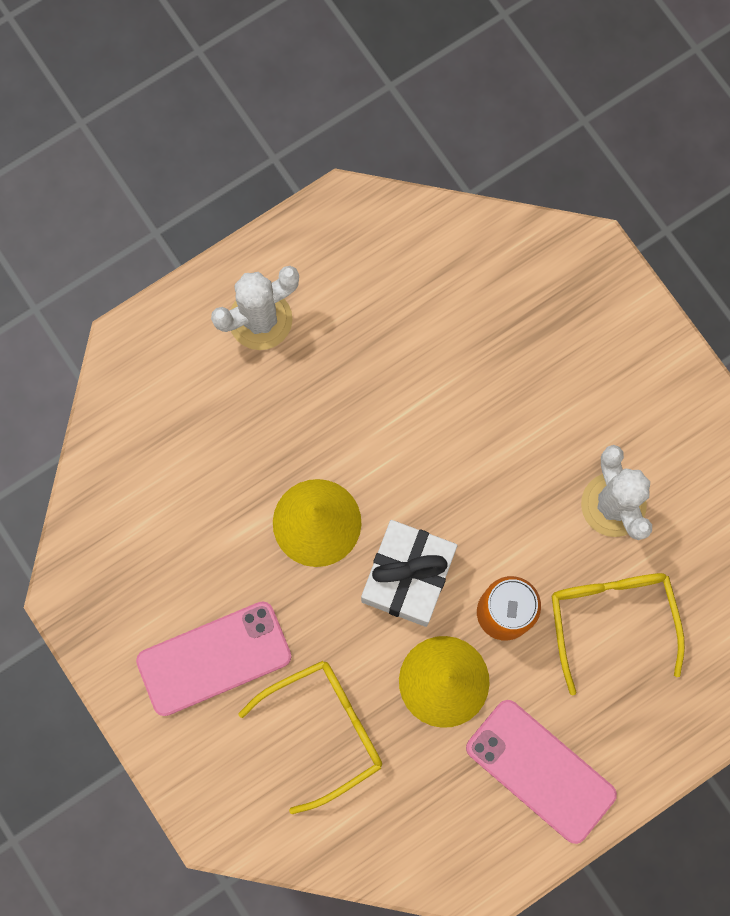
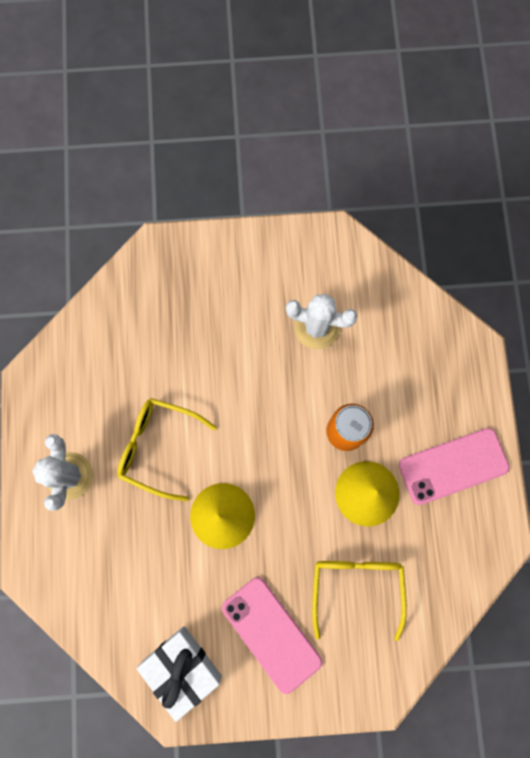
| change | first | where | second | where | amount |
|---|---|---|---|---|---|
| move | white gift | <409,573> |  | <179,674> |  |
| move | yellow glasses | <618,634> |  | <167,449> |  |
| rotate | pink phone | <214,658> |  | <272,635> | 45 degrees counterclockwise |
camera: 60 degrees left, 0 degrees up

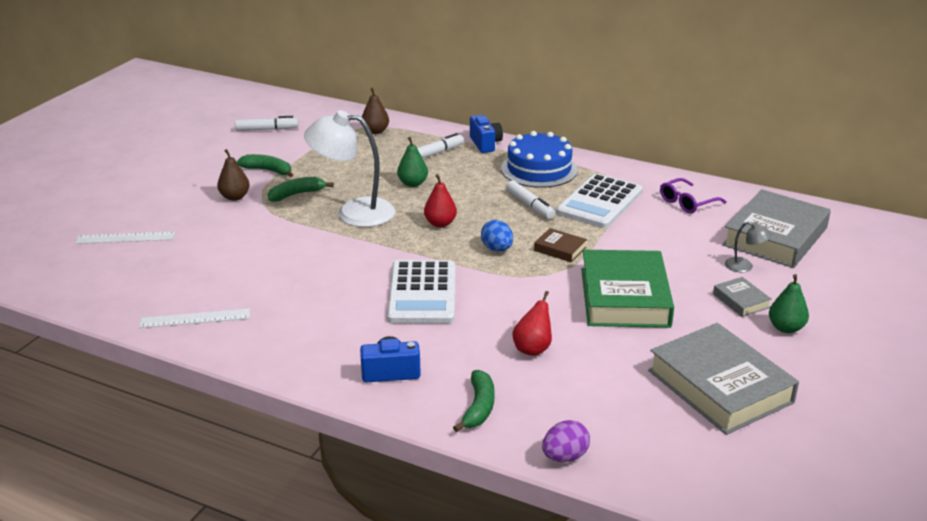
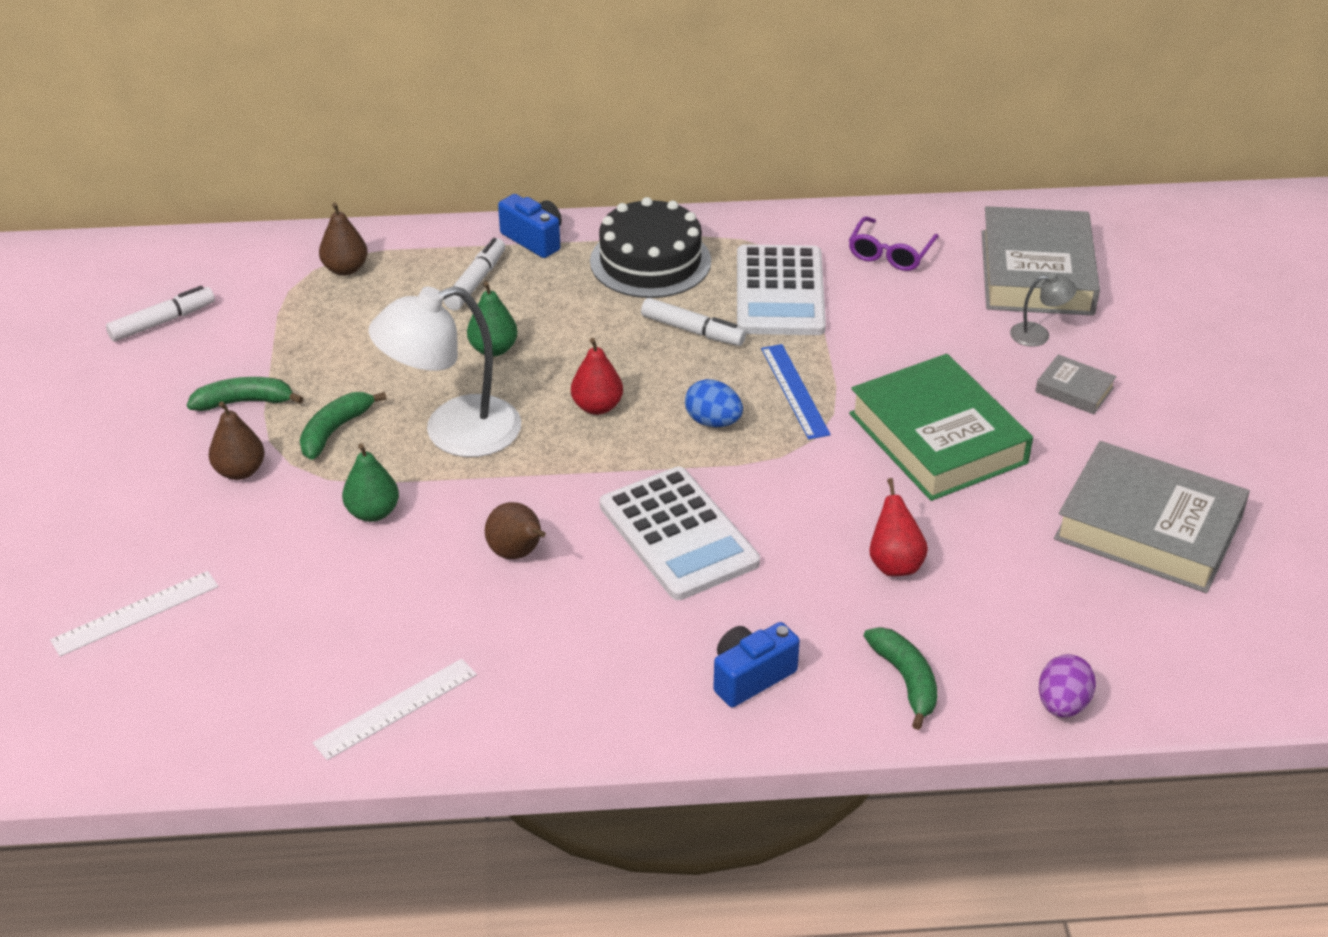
| change | first | where | second | where | amount |
|---|---|---|---|---|---|
| recolor | blue cake | <539,159> | black cake | <650,247> |  |
| replace | brown book | <560,245> | blue ruler | <796,392> |  |
| move | green pear | <789,303> |  | <370,482> |  |
| insert |  |  | brown pear | <515,530> |  |
camera: 30 degrees left, 10 degrees up

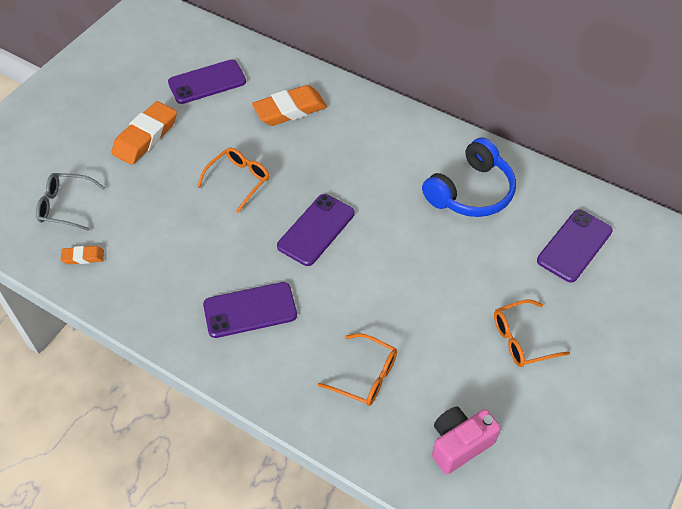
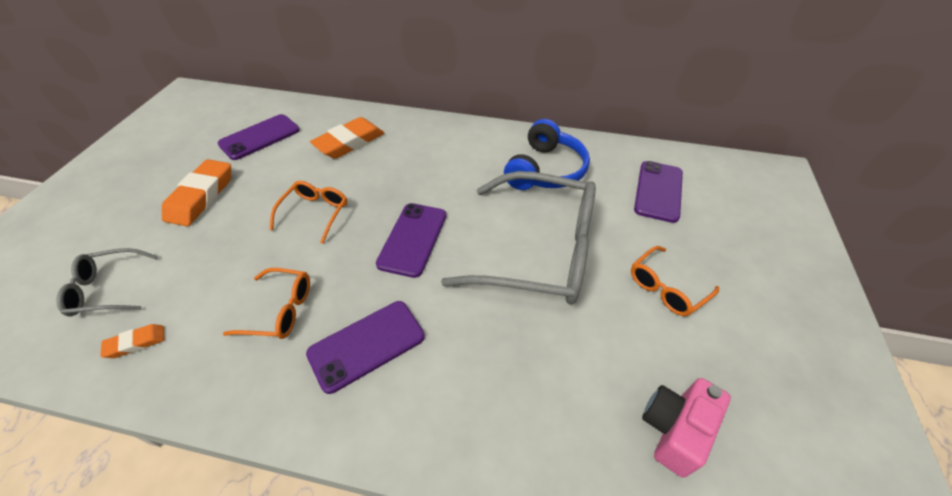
| change | first | where | second | where | amount |
|---|---|---|---|---|---|
| move | orange glasses | <357,369> |  | <266,303> |  |
| insert |  |  | grey glasses | <518,238> |  |
camera: 20 degrees left, 5 degrees down

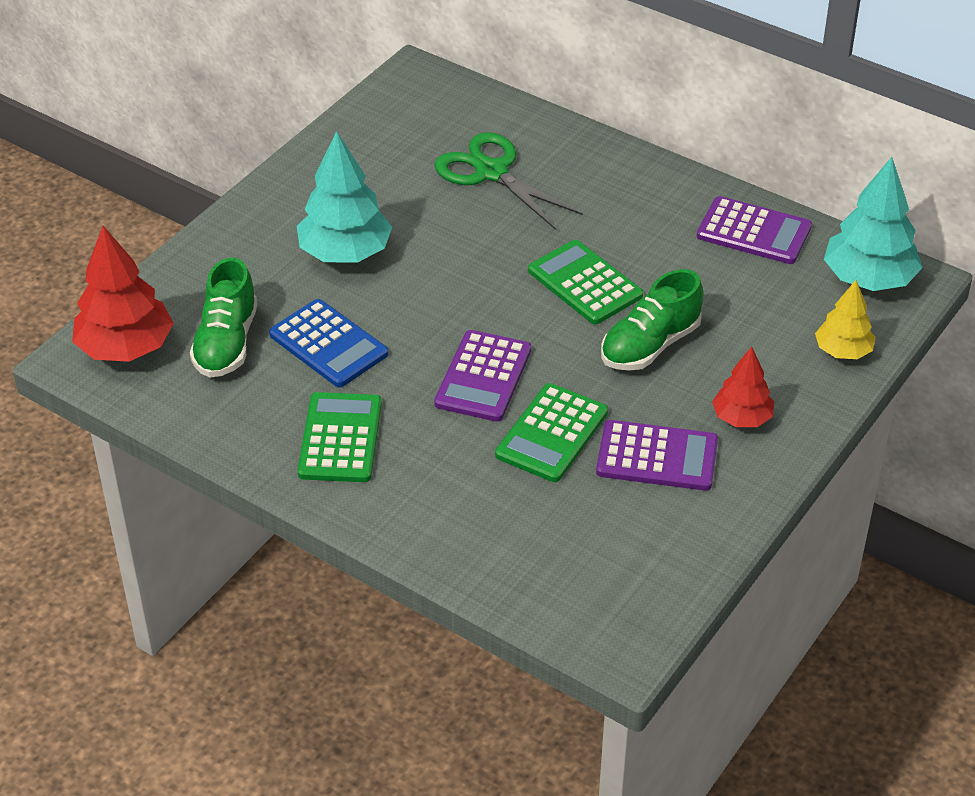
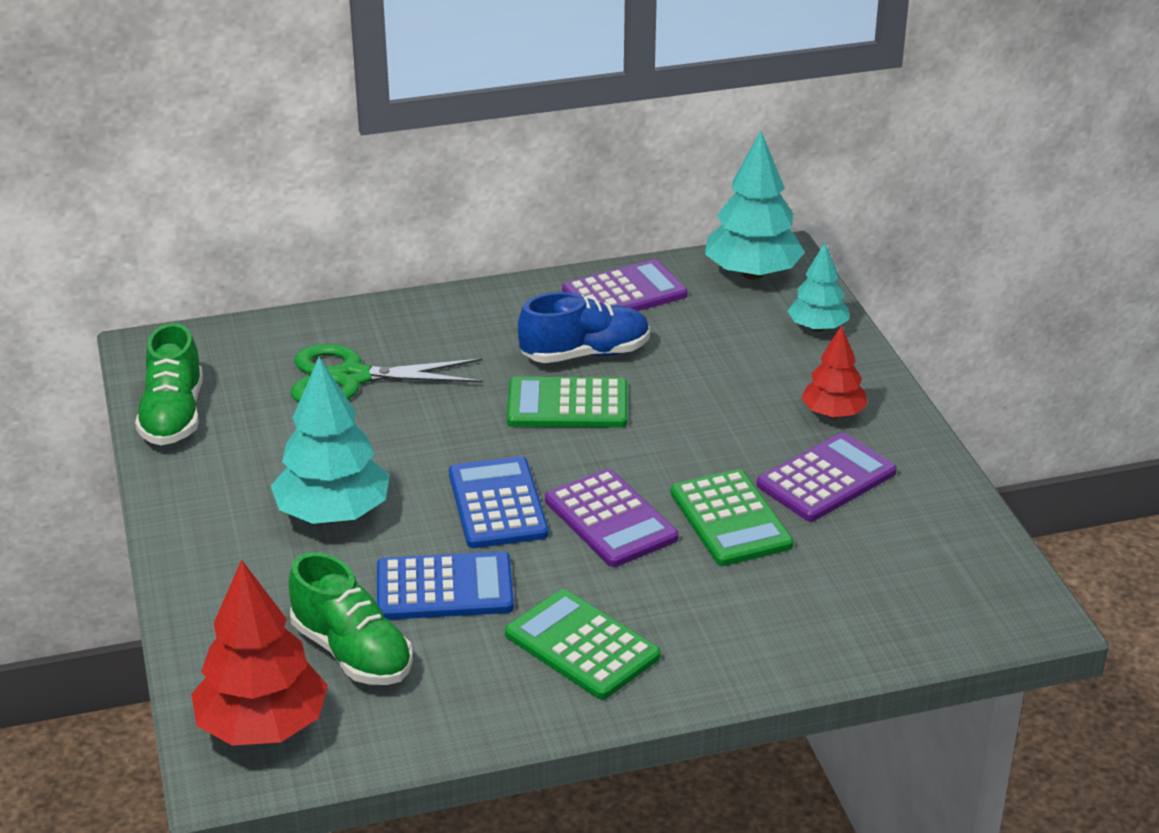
| change | first | where | second | where | amount |
|---|---|---|---|---|---|
| move | green shoe | <652,320> |  | <169,384> |  |
| recolor | yellow tree | <845,319> | turquoise tree | <818,287> |  |
| insert |  |  | blue shoe | <584,327> |  |
| insert |  |  | blue calculator | <499,502> |  |
camera: 50 degrees left, 10 degrees down

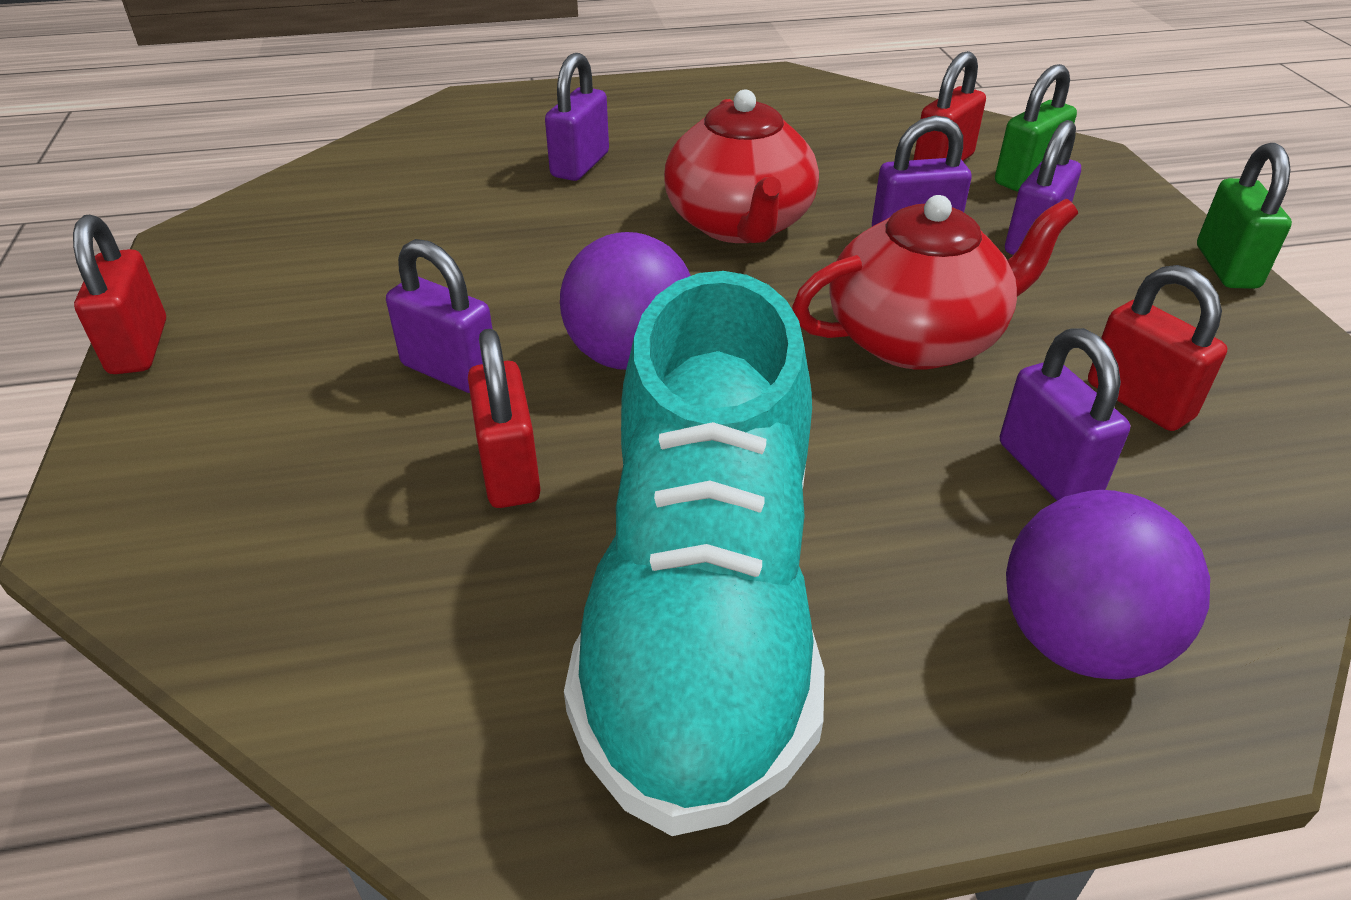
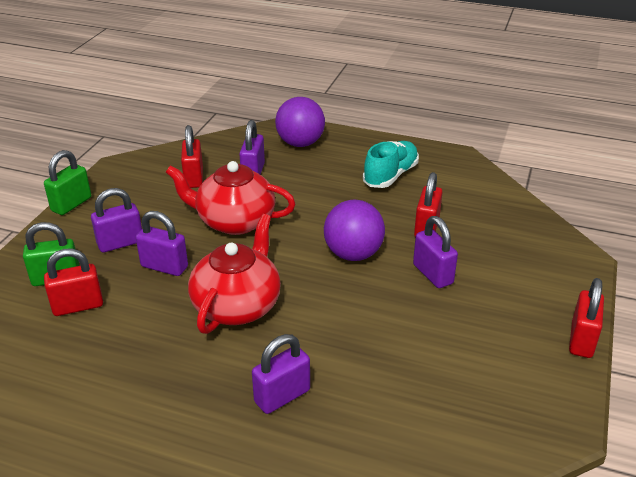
| change | first | where | second | where | amount |
|---|---|---|---|---|---|
| resize | turquoise shoe | <694,553> |  | <391,164> | x0.52 |
camera: 150 degrees left, 5 degrees down

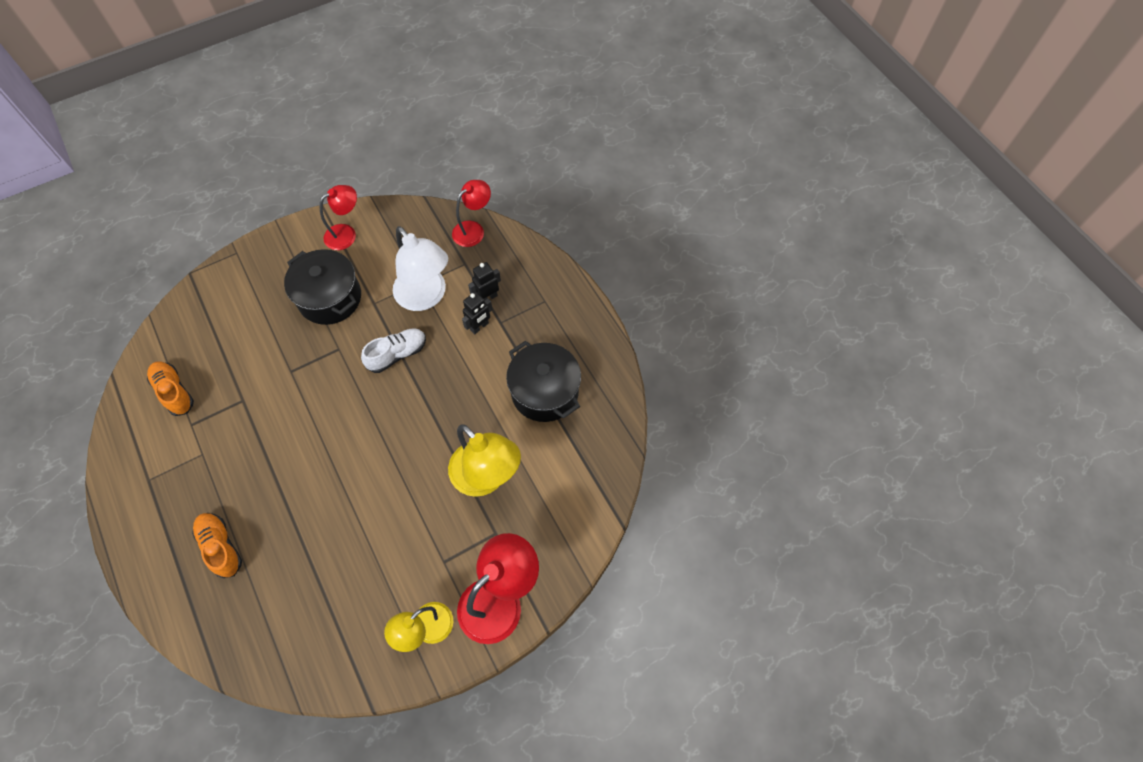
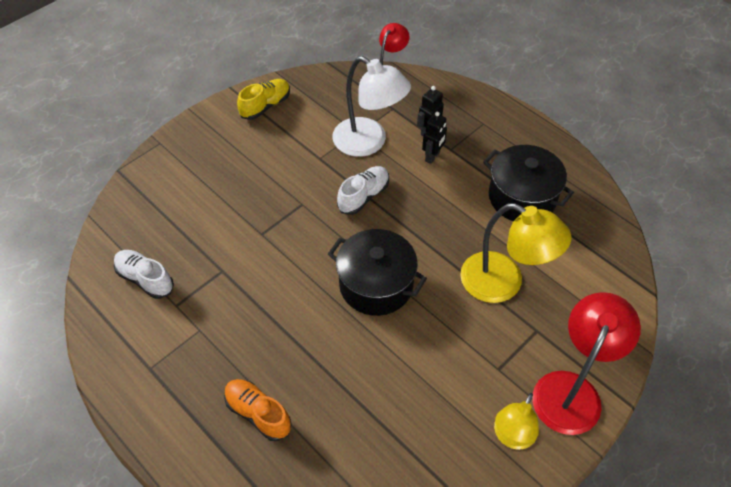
| change | first | where | second | where | amount |
|---|---|---|---|---|---|
| replace | red lamp | <338,217> | yellow shoe | <263,99> |  |
| move | black pot | <322,287> |  | <377,272> |  |
| recolor | orange shoe | <170,388> | white shoe | <144,274> |  |
camera: 15 degrees left, 10 degrees down

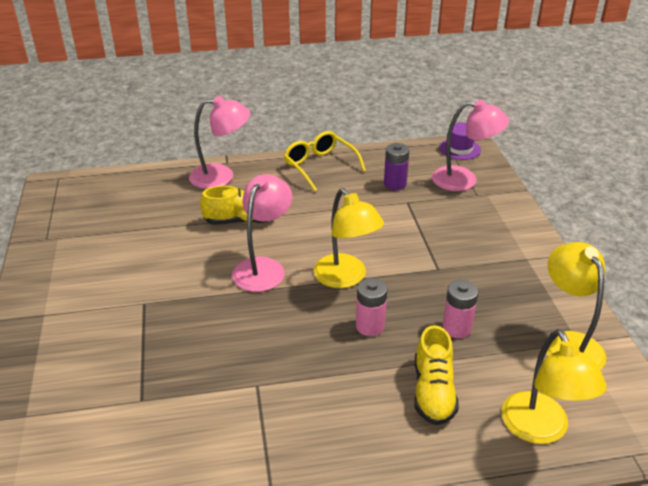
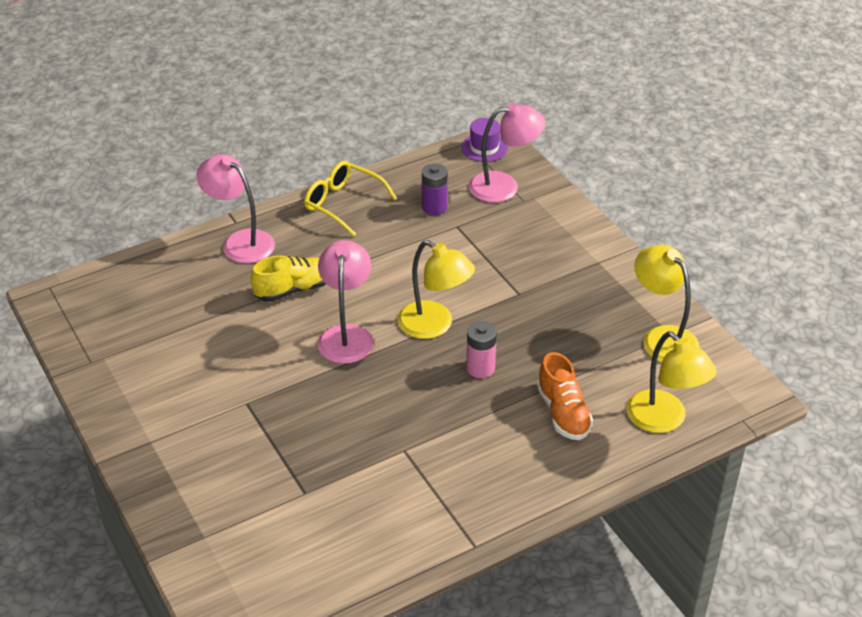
| change | first | where | second | where | amount |
|---|---|---|---|---|---|
| rotate | pink lamp | <219,142> |  | <235,208> | 120 degrees counterclockwise |
| delete | pink battery | <460,309> |  |  |  |
| recolor | yellow shoe | <436,375> | orange shoe | <565,396> |  |
camera: 20 degrees left, 5 degrees up

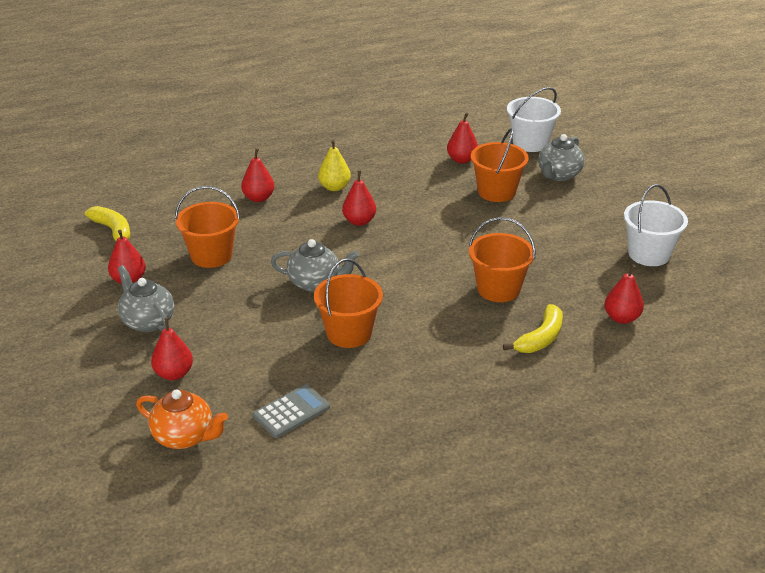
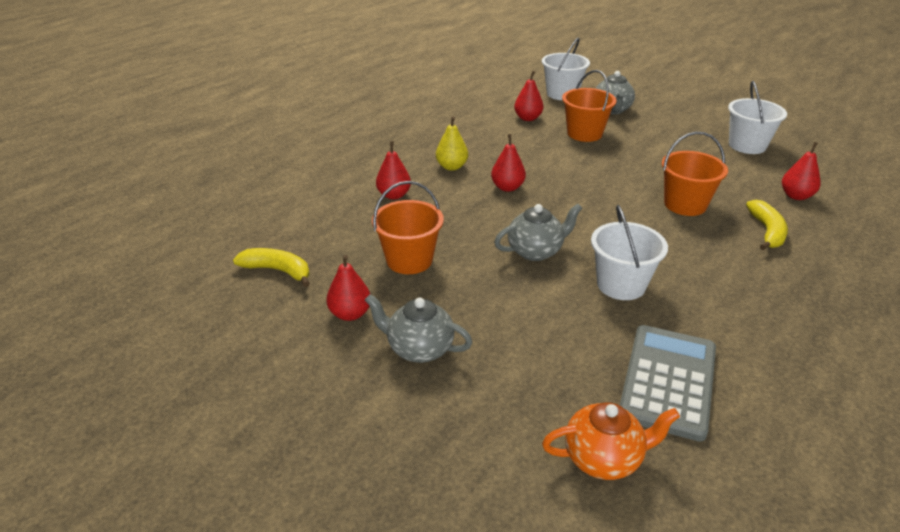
| change | first | where | second | where | amount |
|---|---|---|---|---|---|
| recolor | orange bucket | <348,303> | white bucket | <629,252> |  |
| delete | red pear | <172,349> |  |  |  |
| resize | grey calculator | <291,411> |  | <667,383> | x1.69 |
camera: 30 degrees left, 0 degrees up

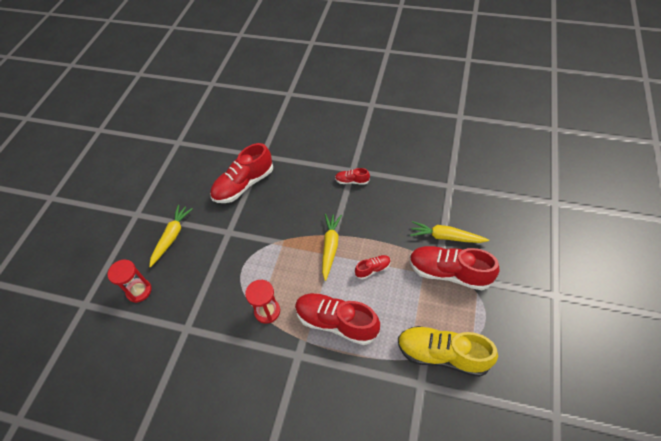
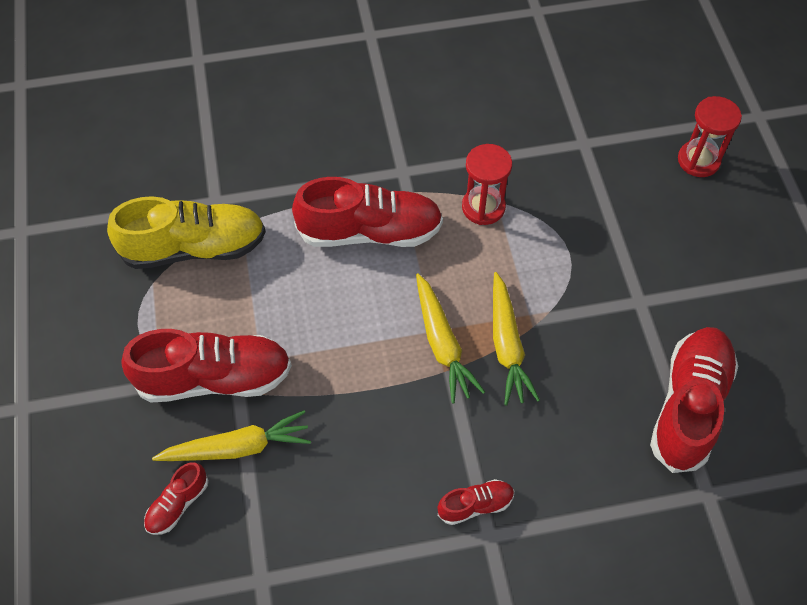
| change | first | where | second | where | amount |
|---|---|---|---|---|---|
| move | yellow carrot | <171,236> |  | <516,339> |  |
| move | red shoe | <373,267> |  | <176,498> |  |
camera: 150 degrees right, 5 degrees up

